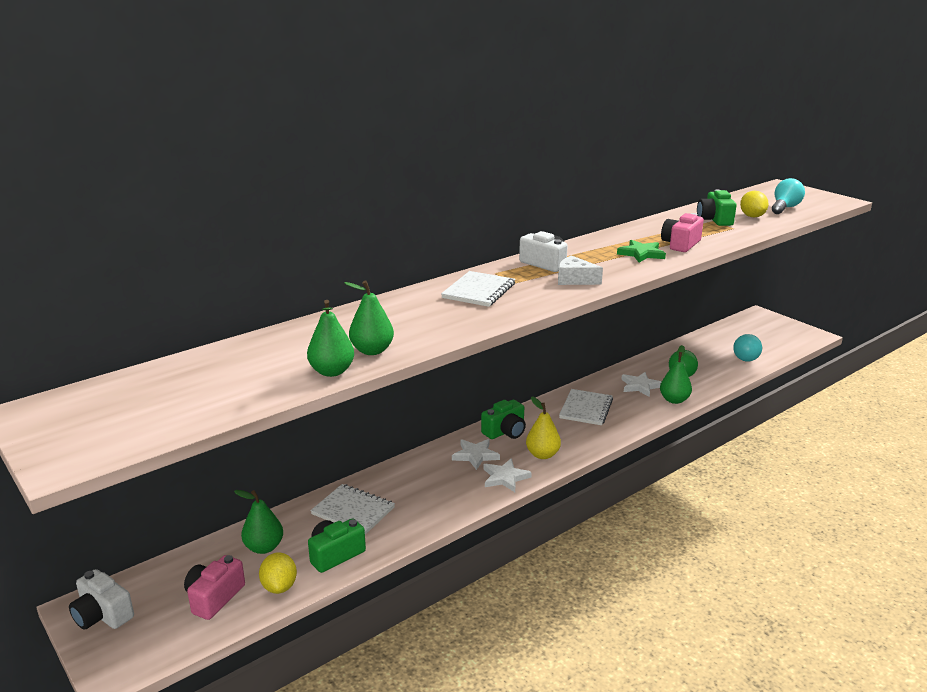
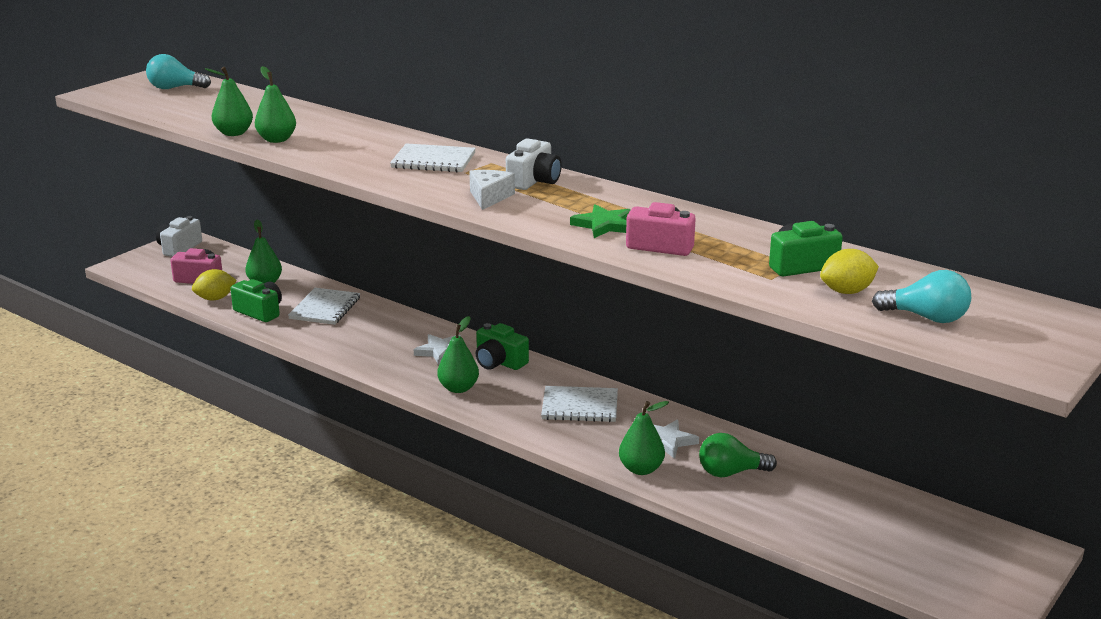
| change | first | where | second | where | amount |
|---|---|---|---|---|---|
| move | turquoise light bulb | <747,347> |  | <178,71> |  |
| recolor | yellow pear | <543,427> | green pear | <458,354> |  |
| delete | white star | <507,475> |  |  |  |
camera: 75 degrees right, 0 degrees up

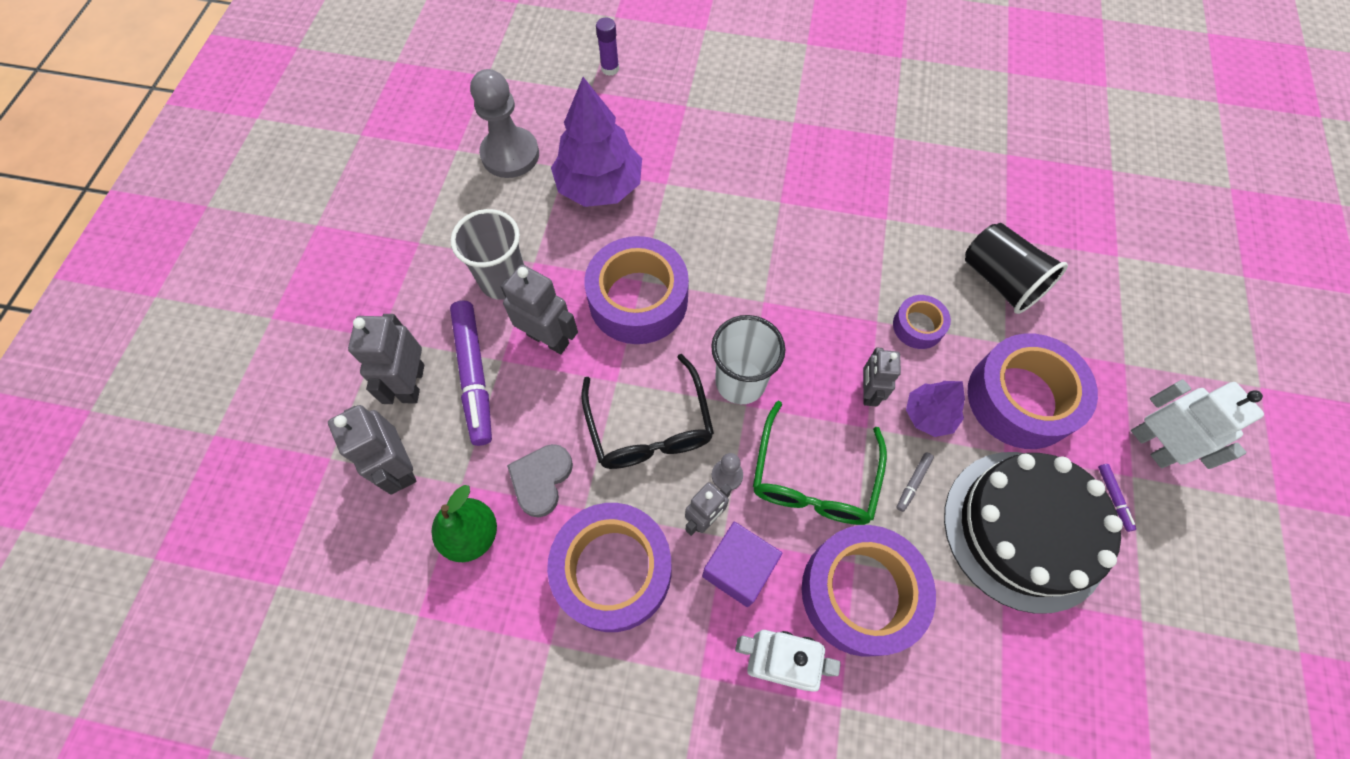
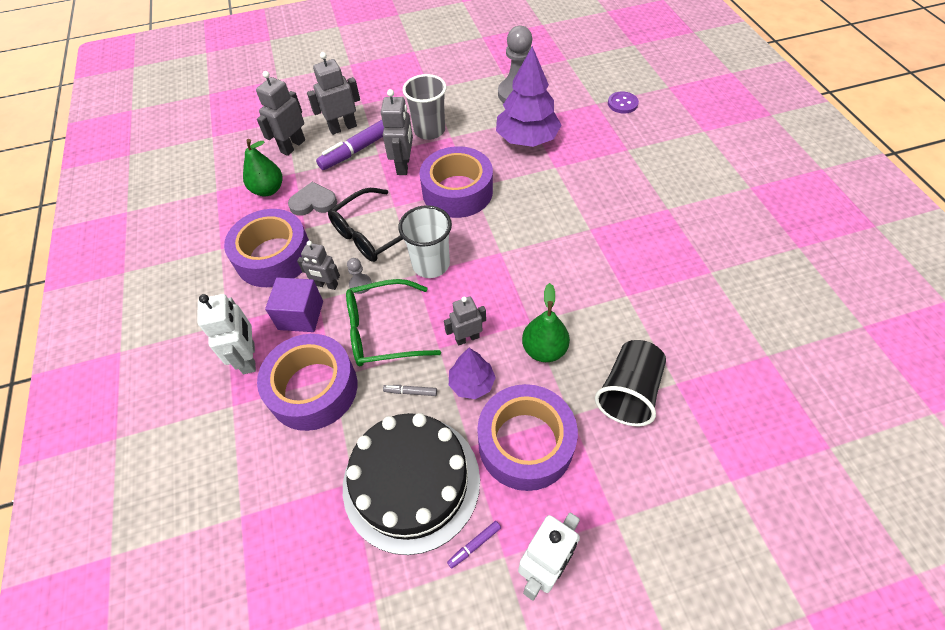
| change | first | where | second | where | amount |
|---|---|---|---|---|---|
| replace | purple glue stick | <607,47> | purple button | <623,102> |  |
| replace | purple tape | <922,322> | green pear | <546,322> |  |
camera: 65 degrees right, 10 degrees down

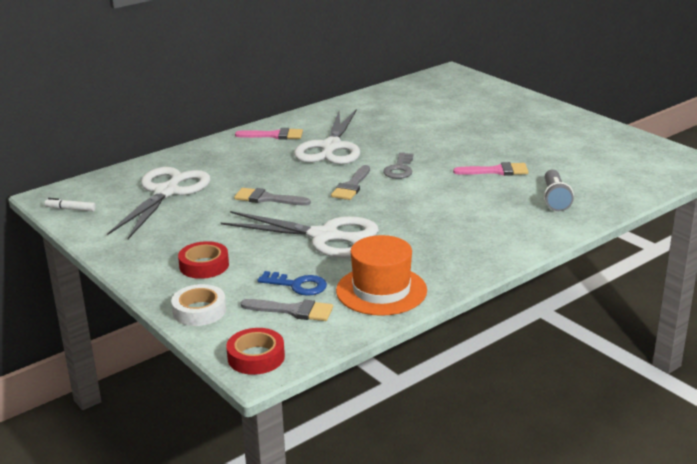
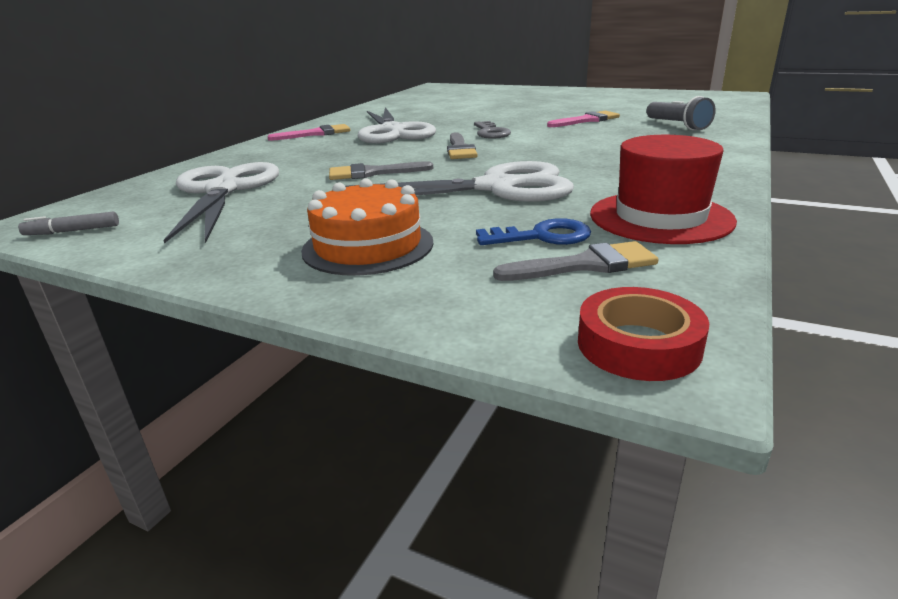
| change | first | where | second | where | amount |
|---|---|---|---|---|---|
| recolor | white marker | <70,204> | grey marker | <68,223> |  |
| recolor | orange hat | <381,275> | red hat | <663,189> |  |
| replace | red tape | <203,260> | orange cake | <367,227> |  |
| delete | white tape | <198,305> |  |  |  |
camera: 25 degrees left, 0 degrees up

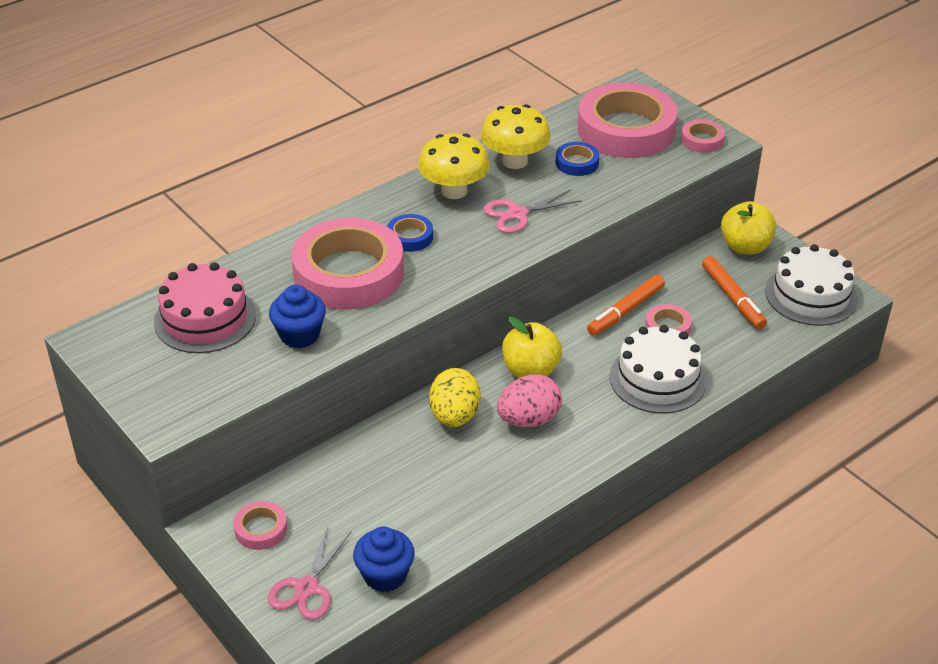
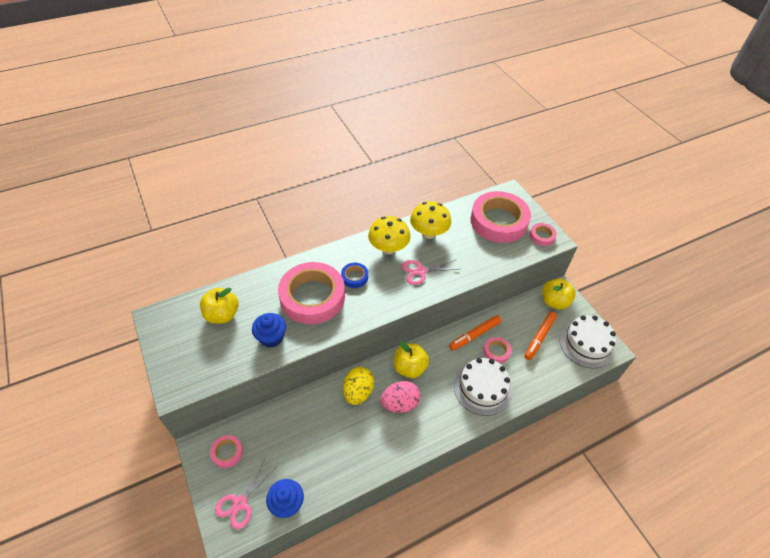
| change | first | where | second | where | amount |
|---|---|---|---|---|---|
| delete | blue tape | <577,159> |  |  |  |
| rotate | orange marker | <734,292> |  | <541,335> | 45 degrees clockwise |
| replace | pink cake | <205,307> | yellow apple | <219,306> |  |
camera: 10 degrees right, 10 degrees up

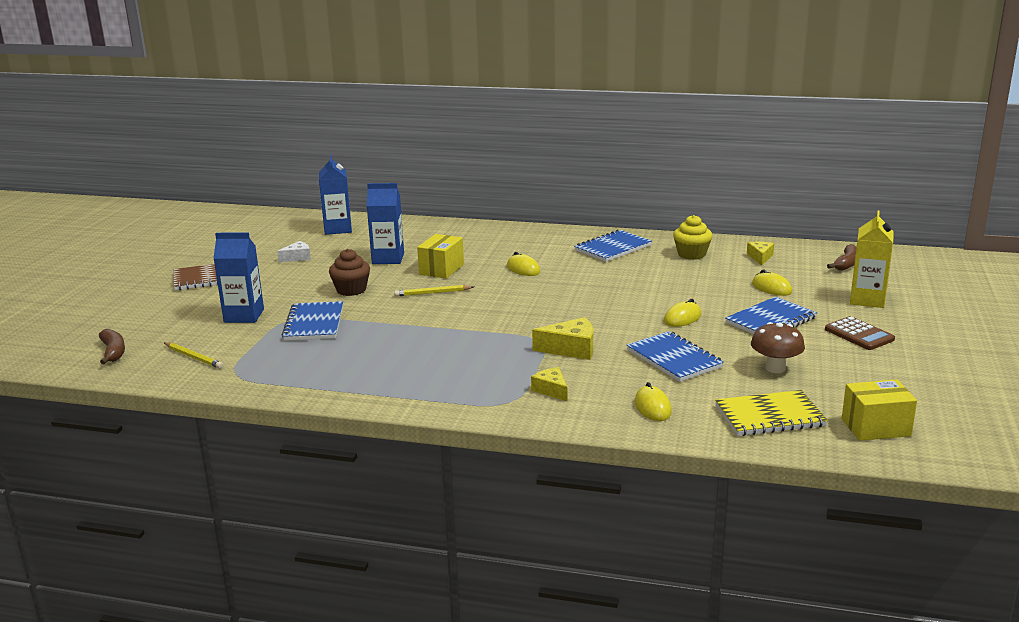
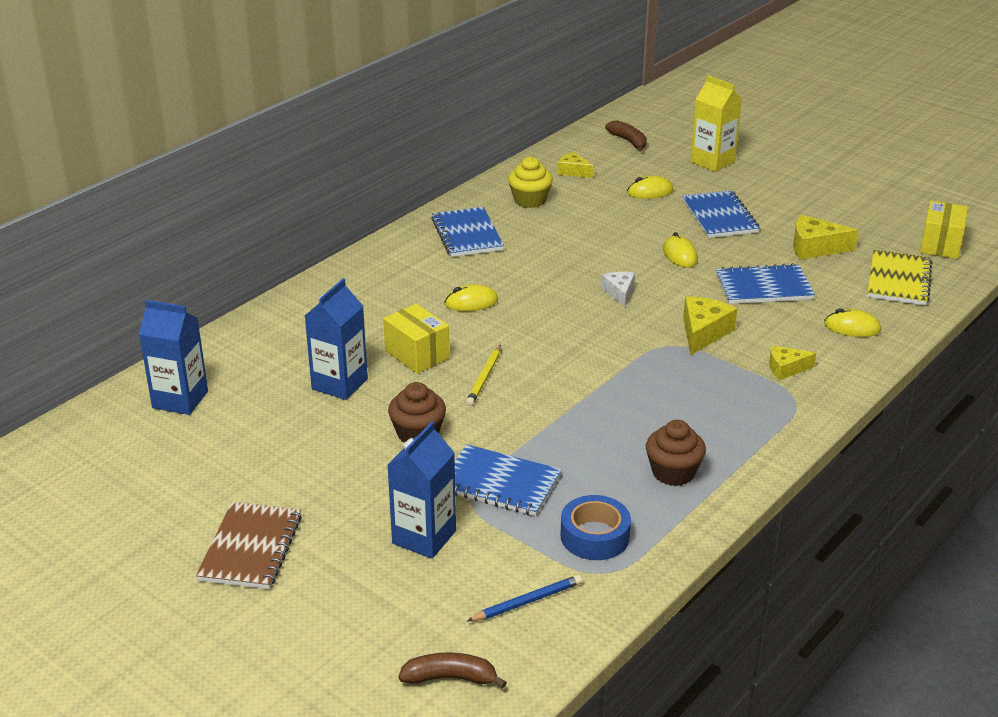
| change | first | where | second | where | amount |
|---|---|---|---|---|---|
| move | white cheese | <294,251> |  | <618,289> |  |
| delete | brown calculator | <860,333> |  |  |  |
| replace | brown mushroom | <778,347> | yellow cheese | <825,237> |  |
| recolor | yellow pencil | <193,355> | blue pencil | <524,598> |  |
| insert |  |  | brown cupcake | <676,453> |  |
| insert |  |  | blue tape | <596,527> |  |
camera: 65 degrees left, 10 degrees up

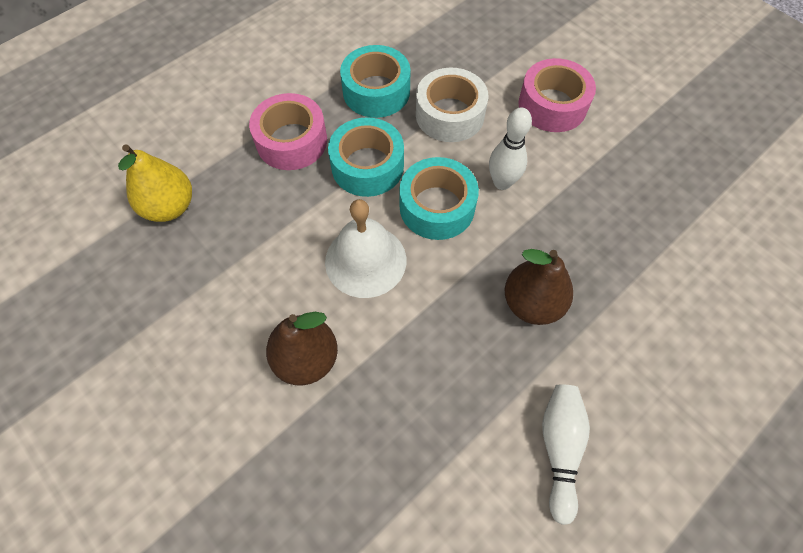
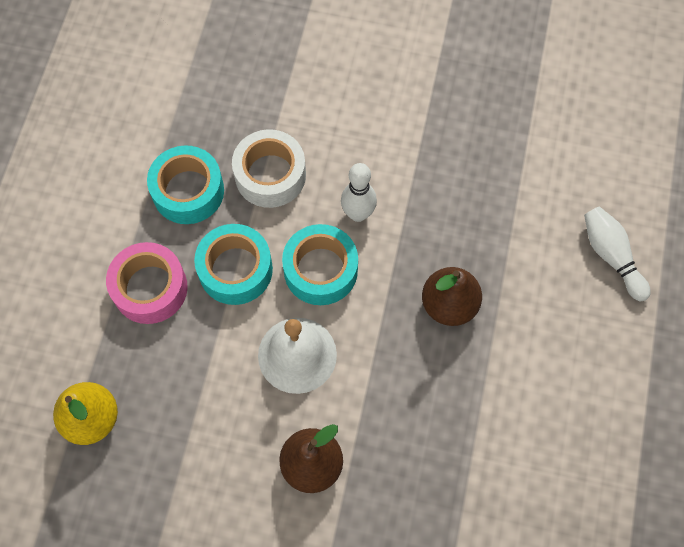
| change | first | where | second | where | amount |
|---|---|---|---|---|---|
| delete | pink tape | <557,95> |  |  |  |
| move | white bowling pin | <566,454> |  | <617,253> |  |
camera: 35 degrees left, 5 degrees up

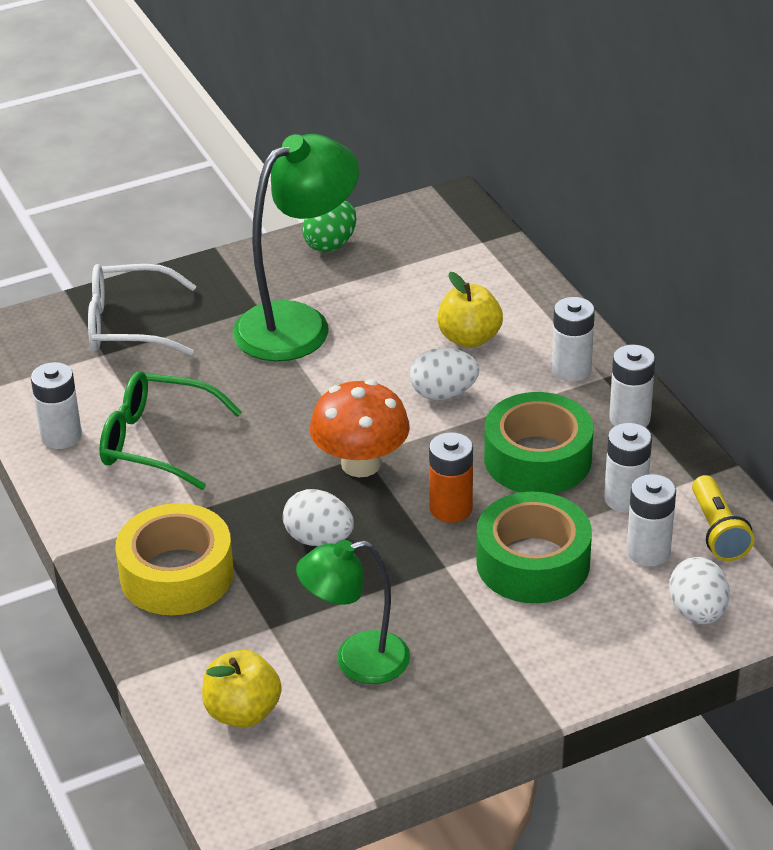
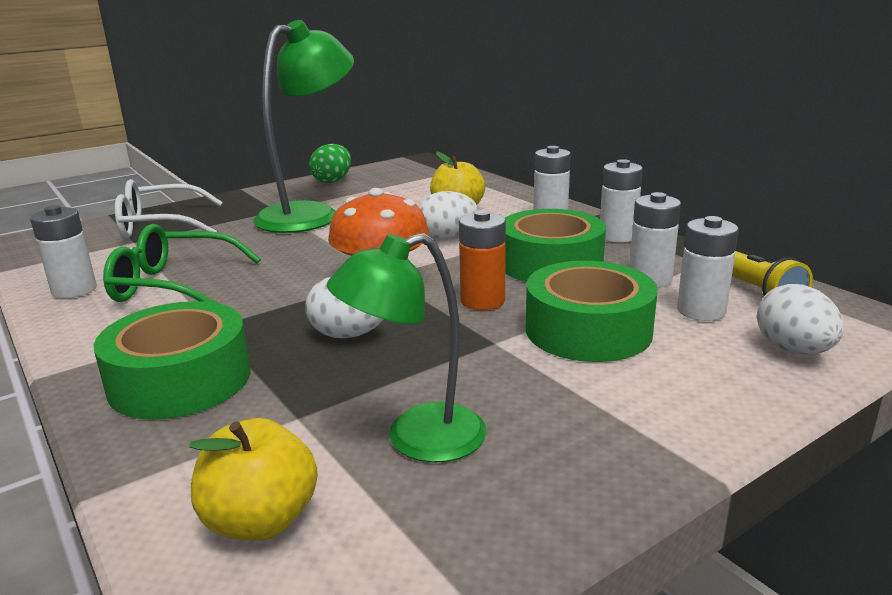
| change | first | where | second | where | amount |
|---|---|---|---|---|---|
| recolor | yellow tape | <174,559> | green tape | <172,360> |  |
camera: 10 degrees left, 15 degrees down

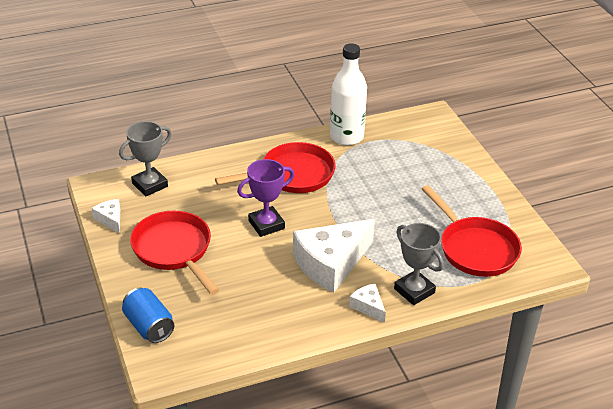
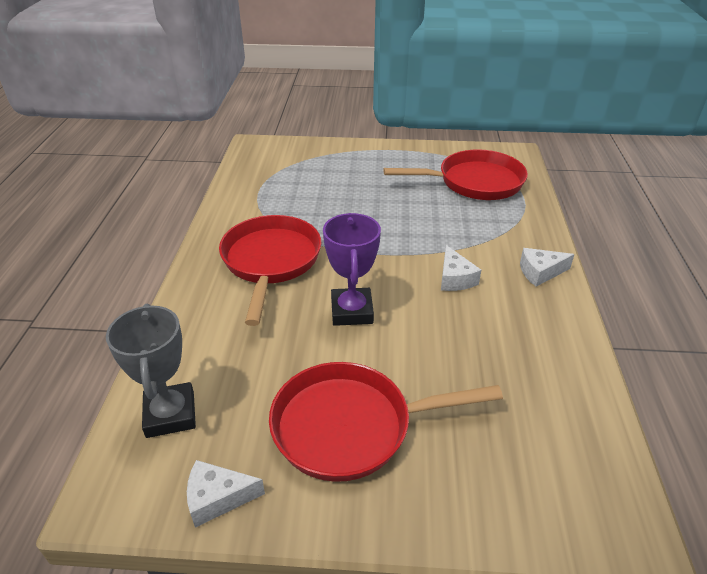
| change | first | where | second | where | amount |
|---|---|---|---|---|---|
| delete | white bottle | <348,94> |  |  |  |
| resize | white cheese | <334,256> |  | <461,268> | x0.46 |
| delete | grey trophy | <419,264> |  |  |  |
| delete | blue can | <148,315> |  |  |  |
camera: 65 degrees left, 0 degrees up

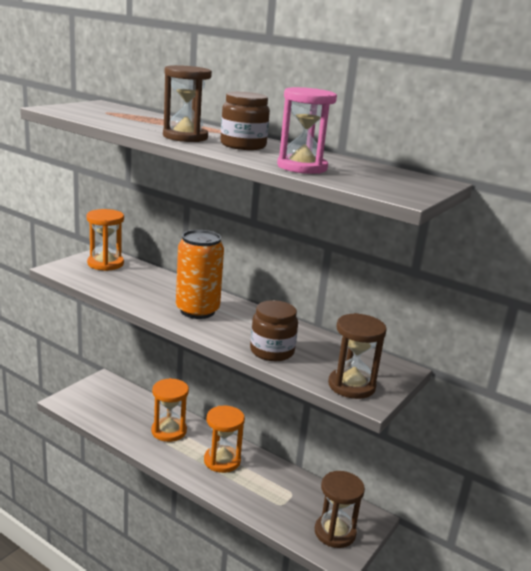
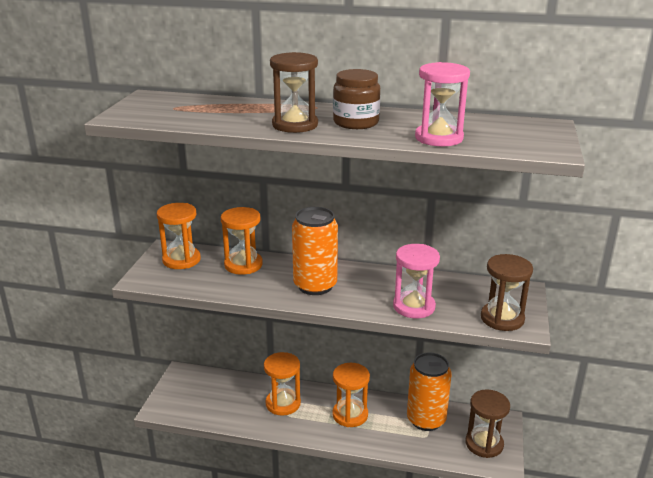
| change | first | where | second | where | amount |
|---|---|---|---|---|---|
| replace | brown jar | <274,330> | pink hourglass | <416,281> |  |
| insert |  |  | orange hourglass | <242,241> |  |
| insert |  |  | orange can | <429,392> |  |
camera: 20 degrees left, 5 degrees up

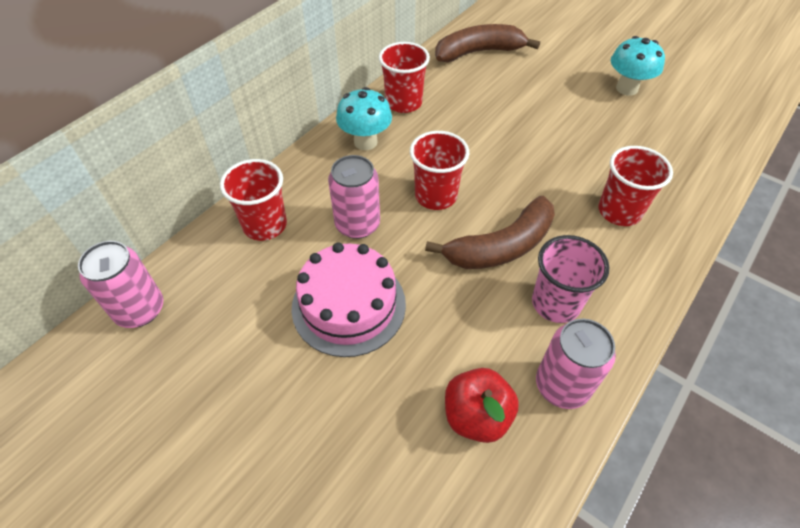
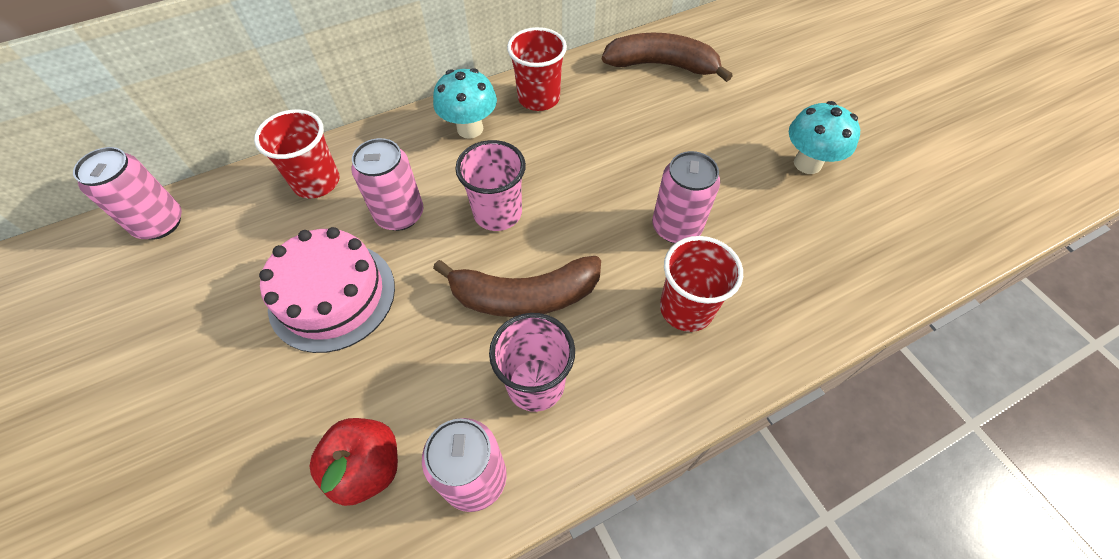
| change | first | where | second | where | amount |
|---|---|---|---|---|---|
| recolor | red cup | <439,170> | pink cup | <490,185> |  |
| insert |  |  | pink can | <686,197> |  |
camera: 25 degrees right, 5 degrees up

